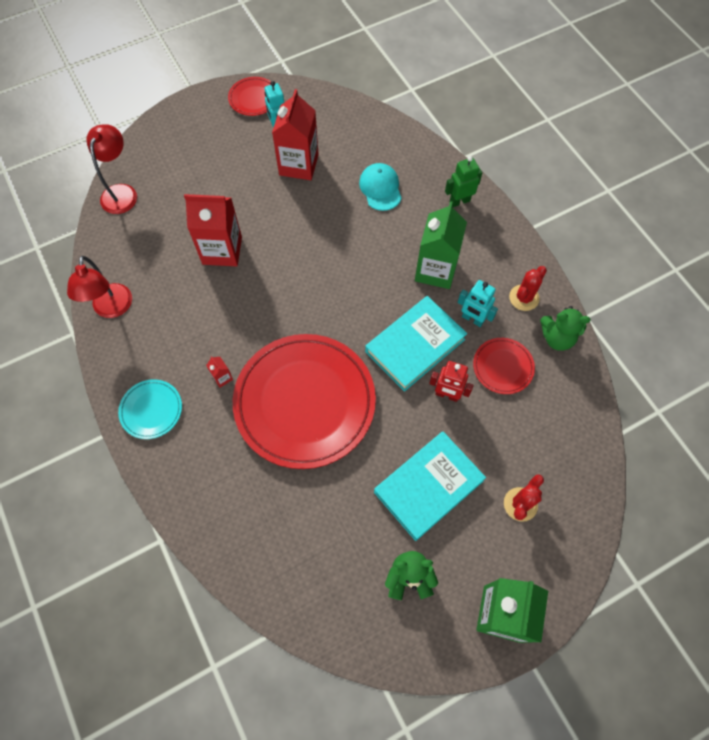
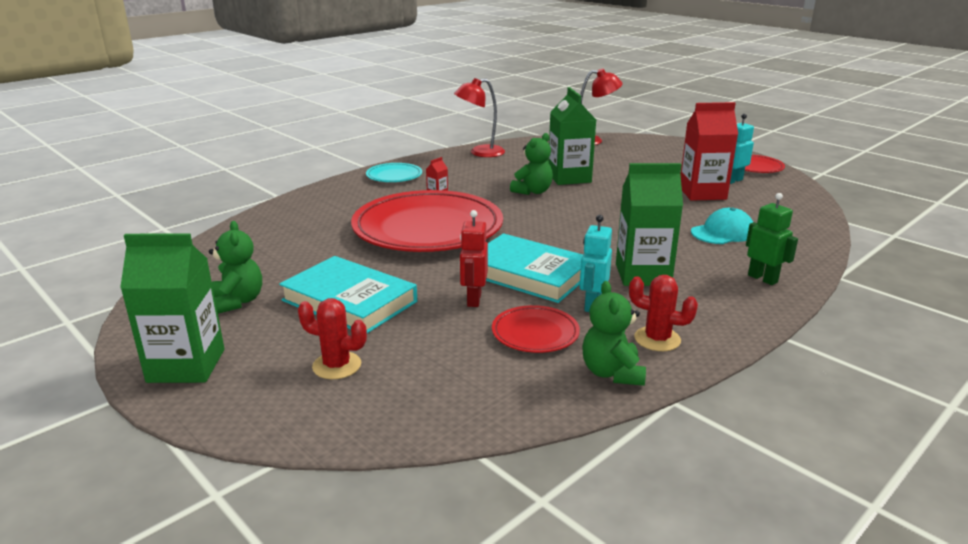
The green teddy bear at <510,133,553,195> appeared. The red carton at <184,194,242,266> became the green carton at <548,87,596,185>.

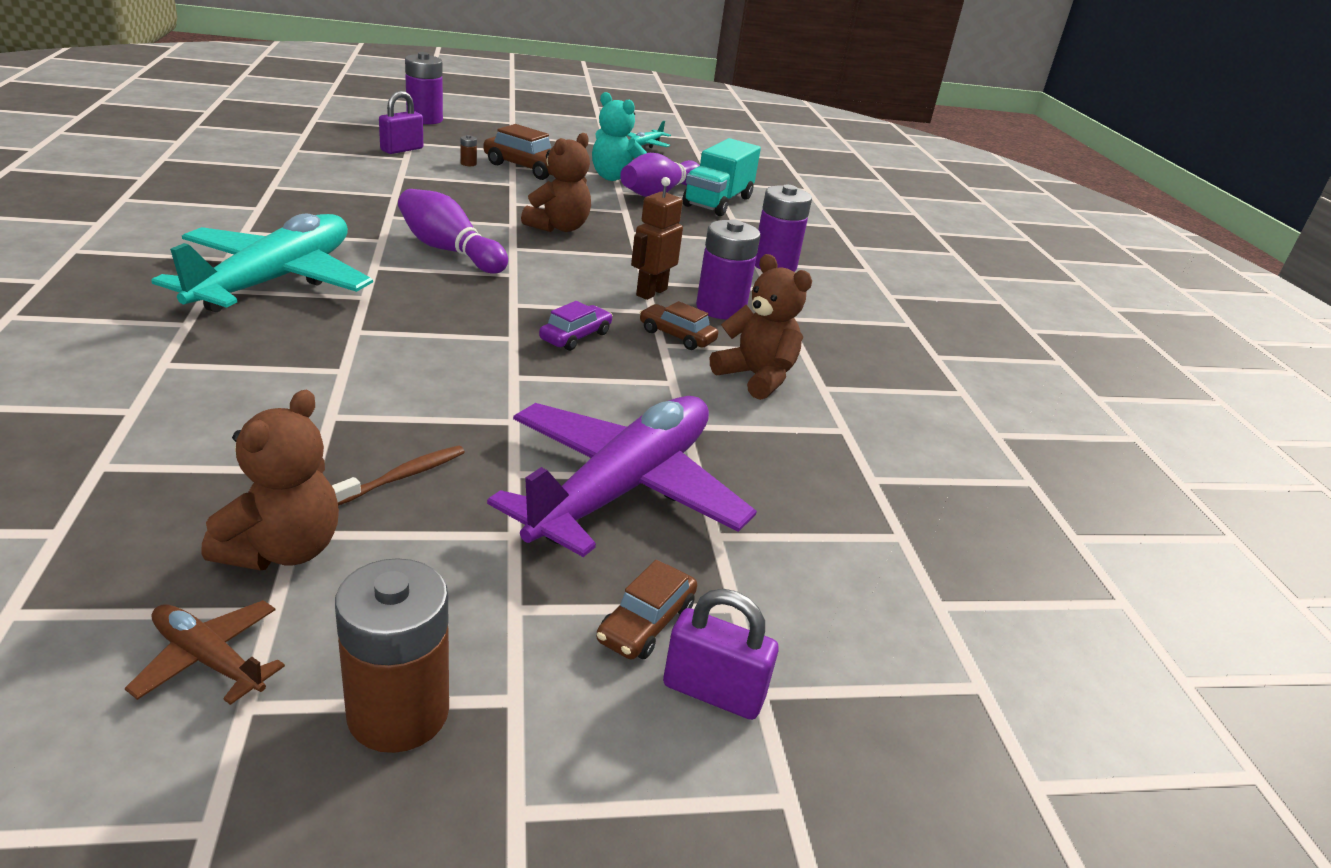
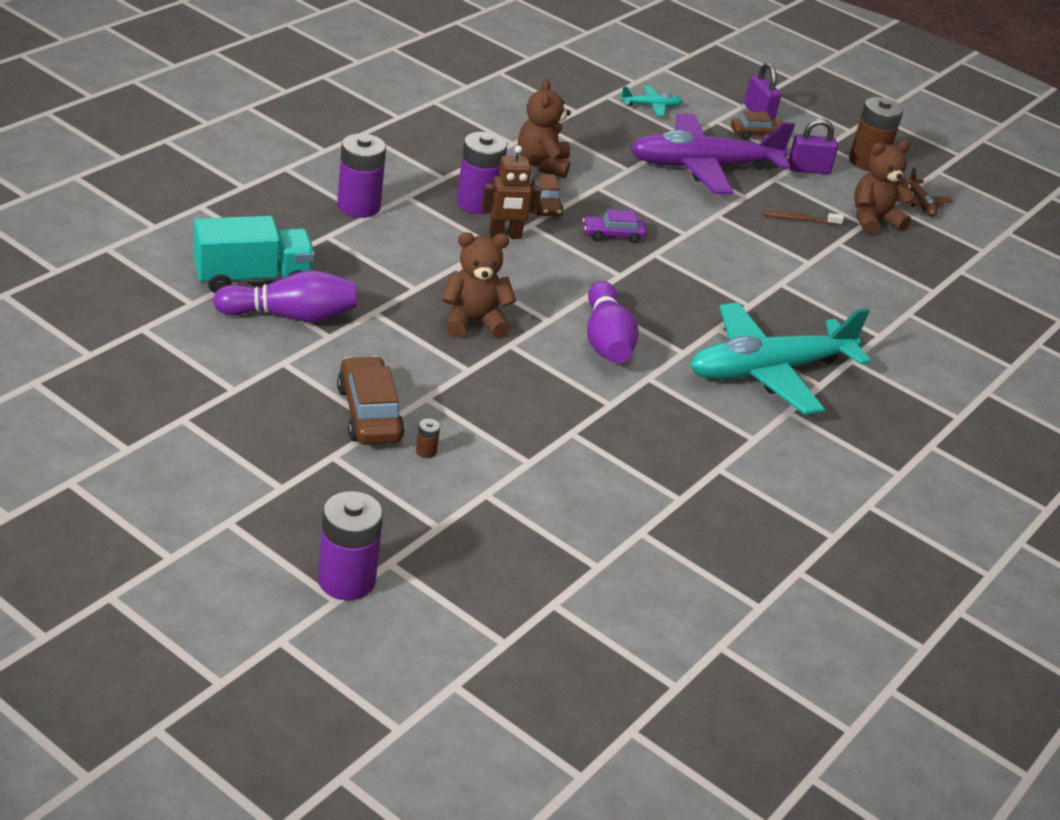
The turquoise teddy bear at <592,92,647,181> disappeared. The purple padlock moved from <379,91,423,154> to <788,118,838,174>. The turquoise plane moved from <627,121,671,148> to <620,86,683,116>.

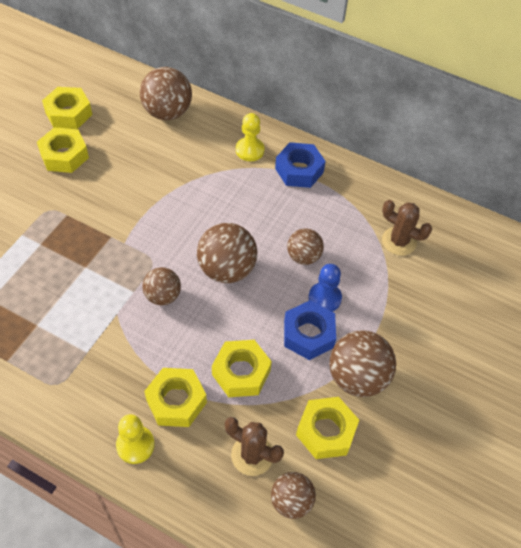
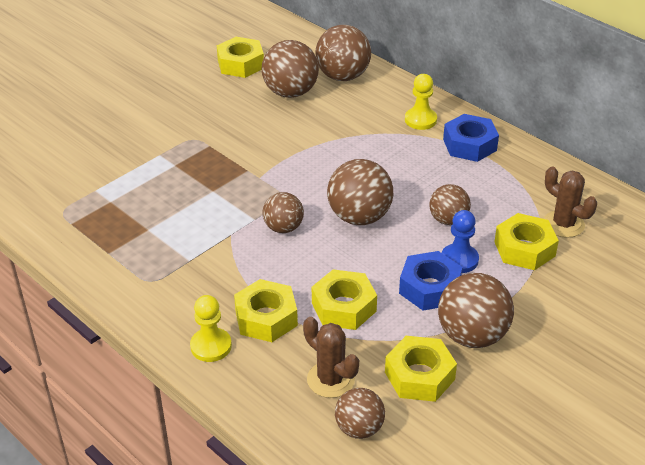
The brown ball at <261,40,319,98> appeared. The yellow nut moved from <37,127,89,173> to <494,213,559,270>.

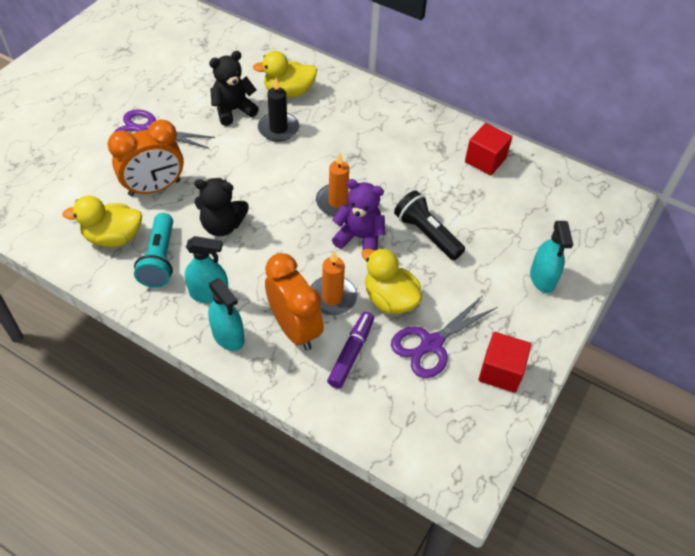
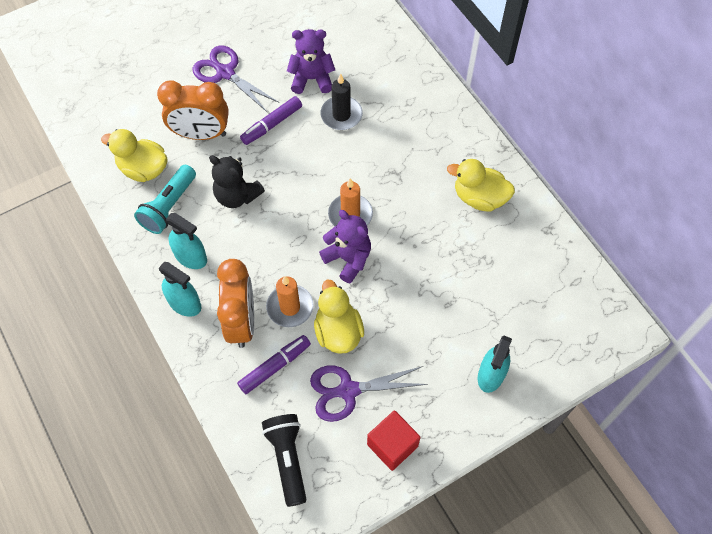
The red cube at <465,123,512,175> disappeared. The purple marker at <240,96,302,145> appeared. The yellow duck moved from <253,51,317,97> to <447,159,515,212>. The black flashlight moved from <394,190,465,260> to <262,414,307,507>. The black teddy bear at <209,51,259,126> became the purple teddy bear at <287,29,335,94>. The turquoise spray bottle at <208,279,244,351> turned 45 degrees counterclockwise.

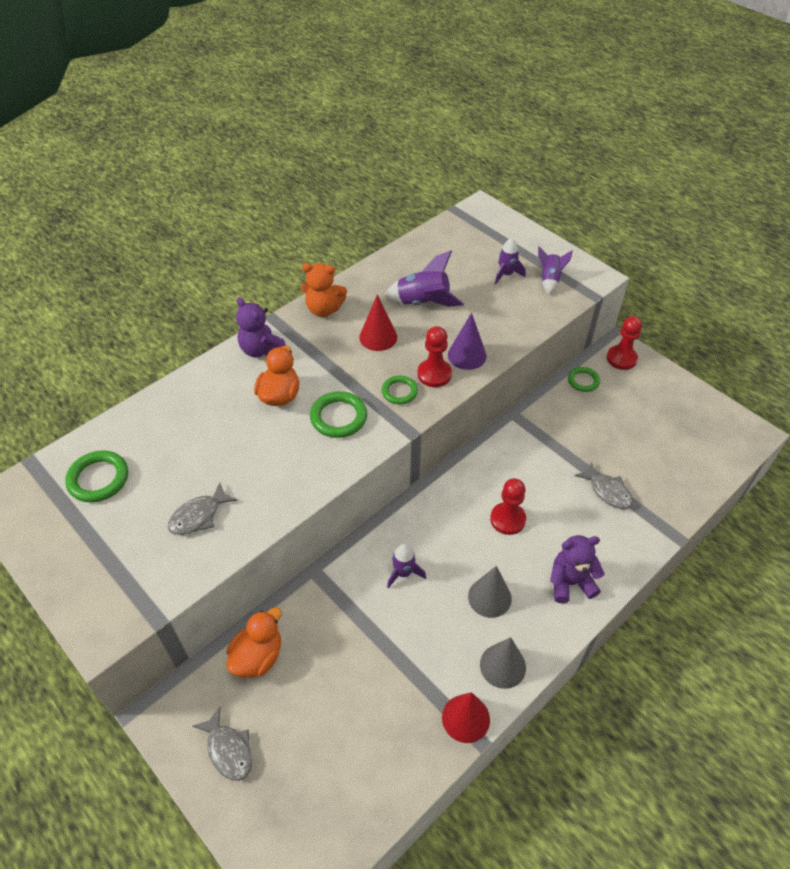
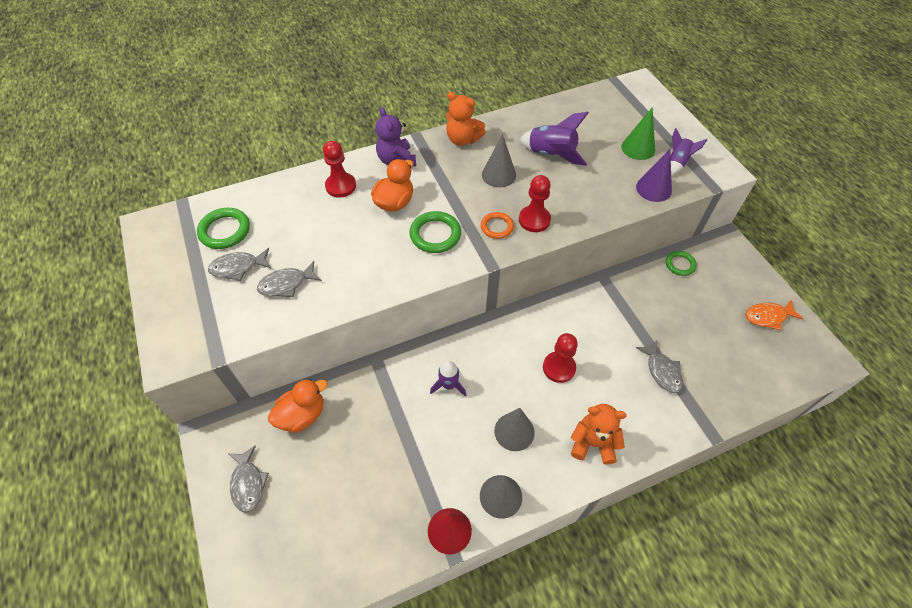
The grey fish at <208,248,271,281> appeared. The orange fish at <745,299,803,330> appeared. The purple cone moved from <448,313,487,370> to <636,149,672,202>. The red pawn moved from <607,316,642,370> to <323,141,356,197>. The purple rocket at <495,238,526,284> was replaced by the green cone at <621,107,655,160>. The red cone at <359,294,397,351> became the grey cone at <482,134,516,187>. The green ring at <382,376,418,404> became the orange ring at <481,212,514,239>. The purple teddy bear at <550,535,605,603> became the orange teddy bear at <571,404,627,465>.

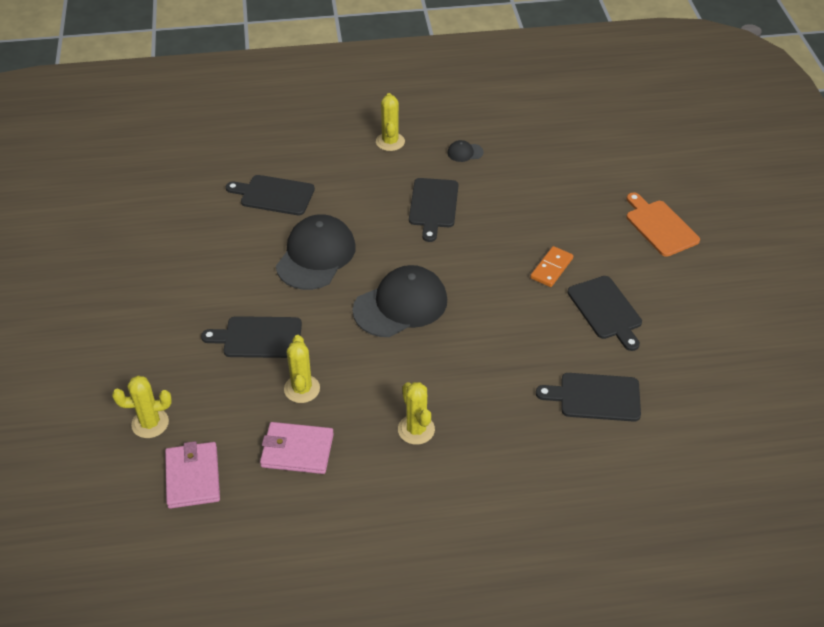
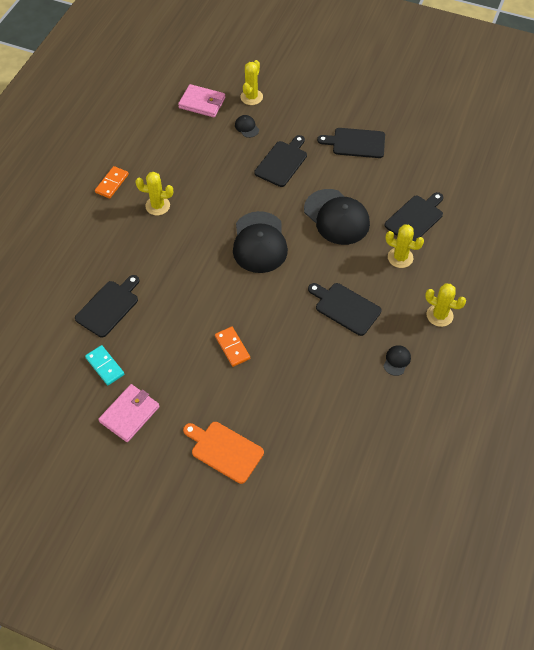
The turquoise domino at <85,345,124,385> appeared. The orange domino at <95,166,129,199> appeared. The black cap at <235,115,259,138> appeared. The pink wallet moved from <260,422,334,474> to <98,384,160,442>. The yellow cactus moved from <284,335,320,403> to <386,224,424,268>. The black cutting board moved from <567,276,642,351> to <317,128,385,158>. The orange cutting board at <626,193,700,257> turned 150 degrees counterclockwise.

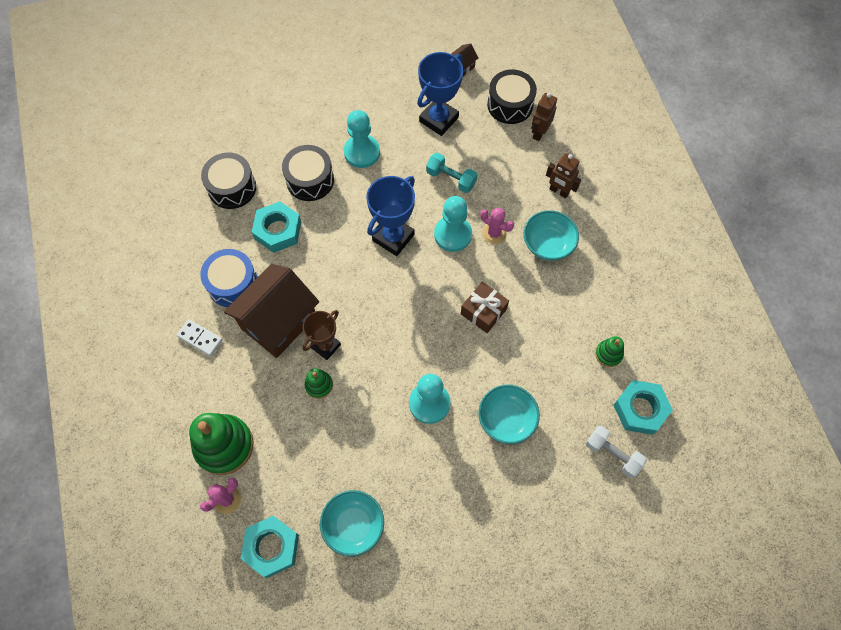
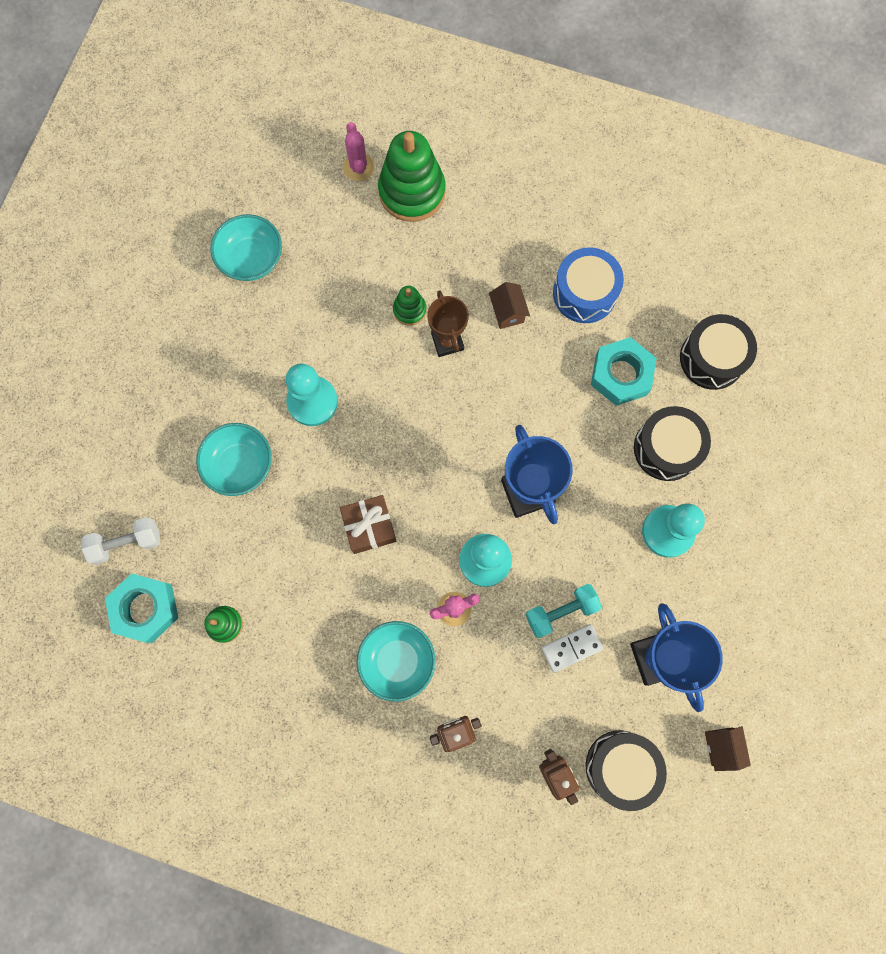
The turquoise nut at <241,516,299,578> disappeared. The white domino moved from <177,319,223,356> to <542,624,604,673>. The brown house at <224,264,319,358> changed to 0.41 times the size.

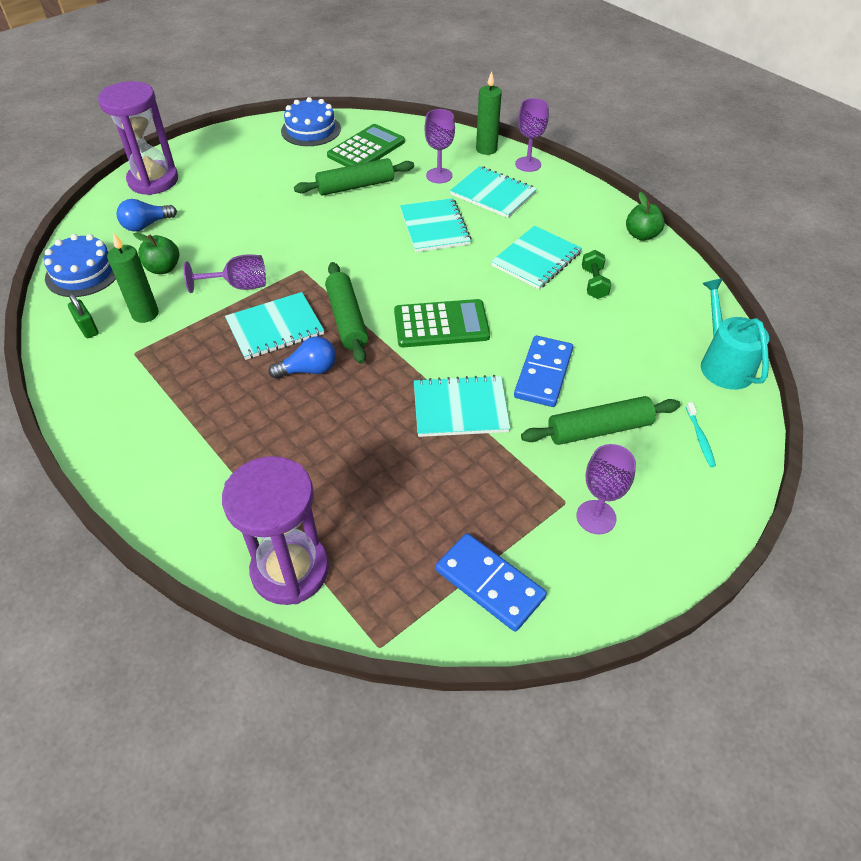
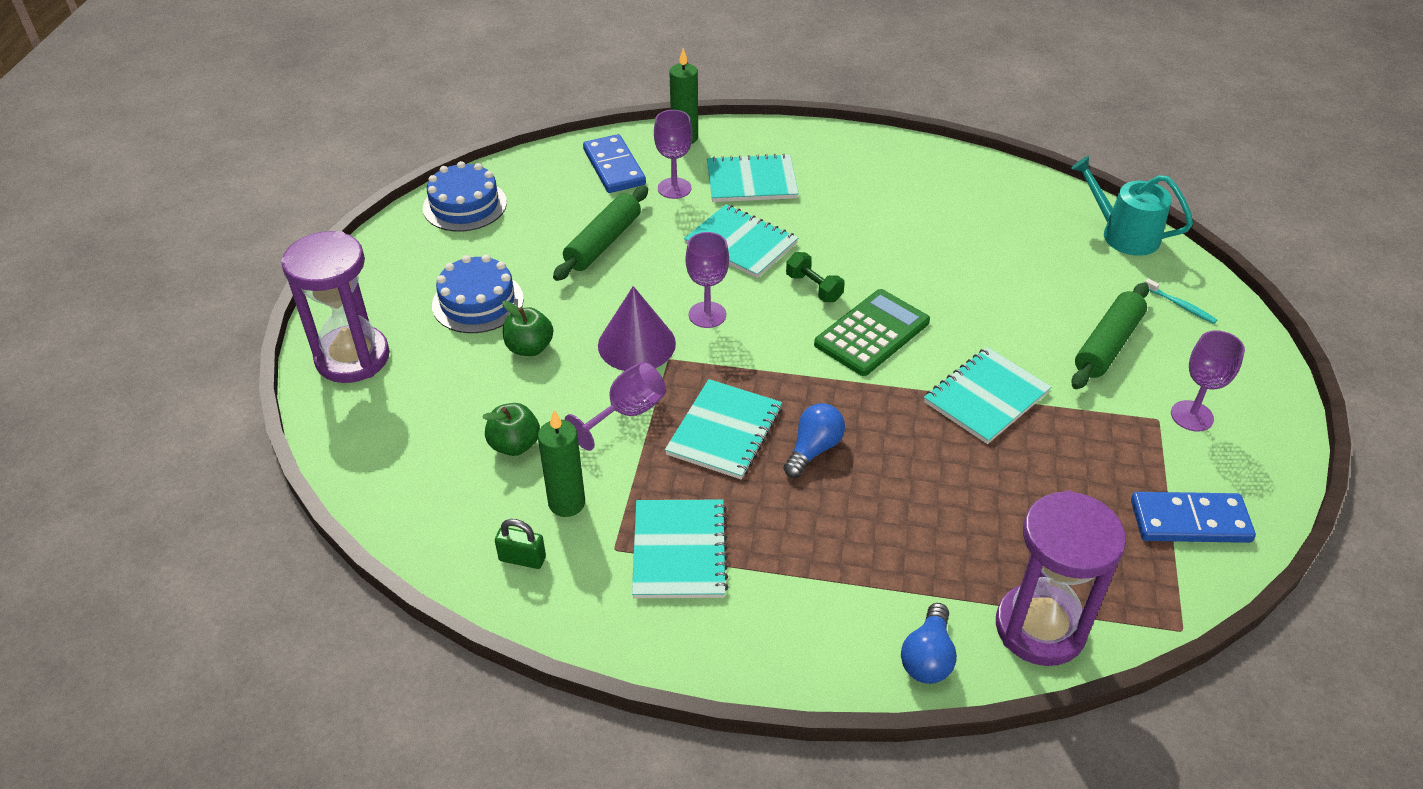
The green rolling pin at <325,262,368,364> disappeared. The green calculator at <327,124,405,167> disappeared. The purple cone at <598,286,676,371> appeared. The blue cake moved from <44,234,116,297> to <432,255,524,333>. The blue light bulb moved from <116,199,177,231> to <901,603,957,684>. The turquoise notebook moved from <491,226,582,289> to <632,500,728,598>. The blue domino moved from <514,336,573,407> to <583,134,646,193>. The purple goblet moved from <515,98,549,172> to <686,232,729,328>. The green dumbbell moved from <582,250,611,299> to <786,252,845,302>. The green apple moved from <626,192,665,241> to <502,301,553,356>.

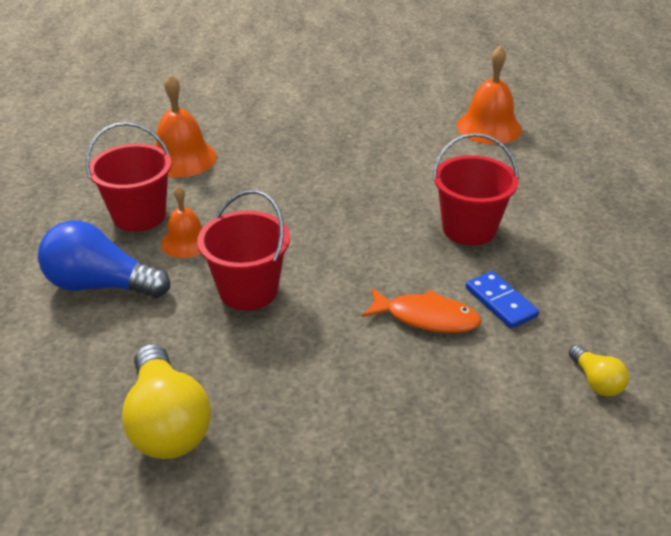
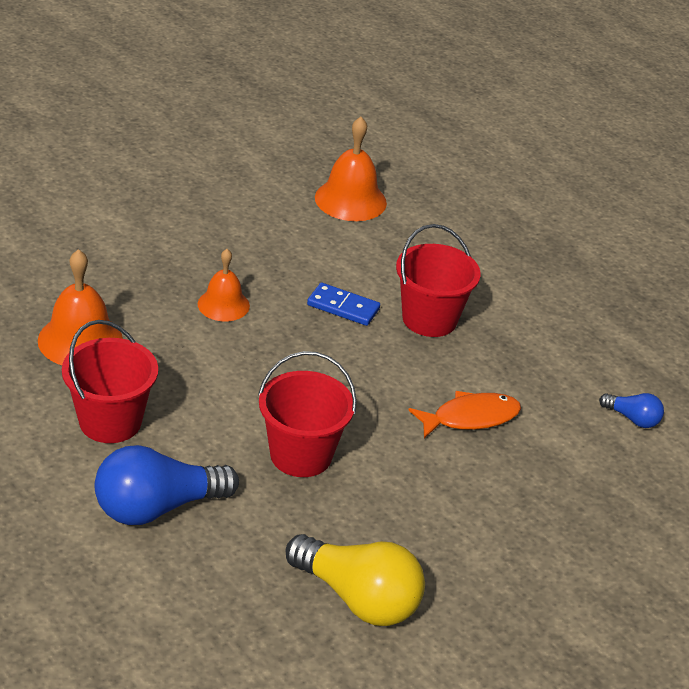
The orange bell moved from <161,185,202,258> to <198,249,250,322>. The blue domino moved from <466,271,539,329> to <307,283,380,326>. The yellow light bulb at <569,345,629,396> became the blue light bulb at <599,393,664,428>.

